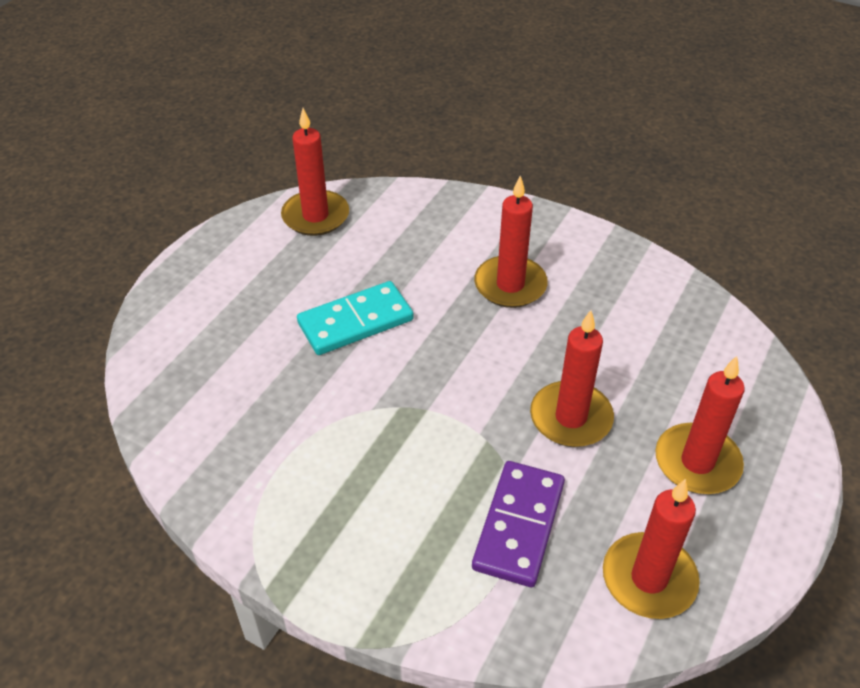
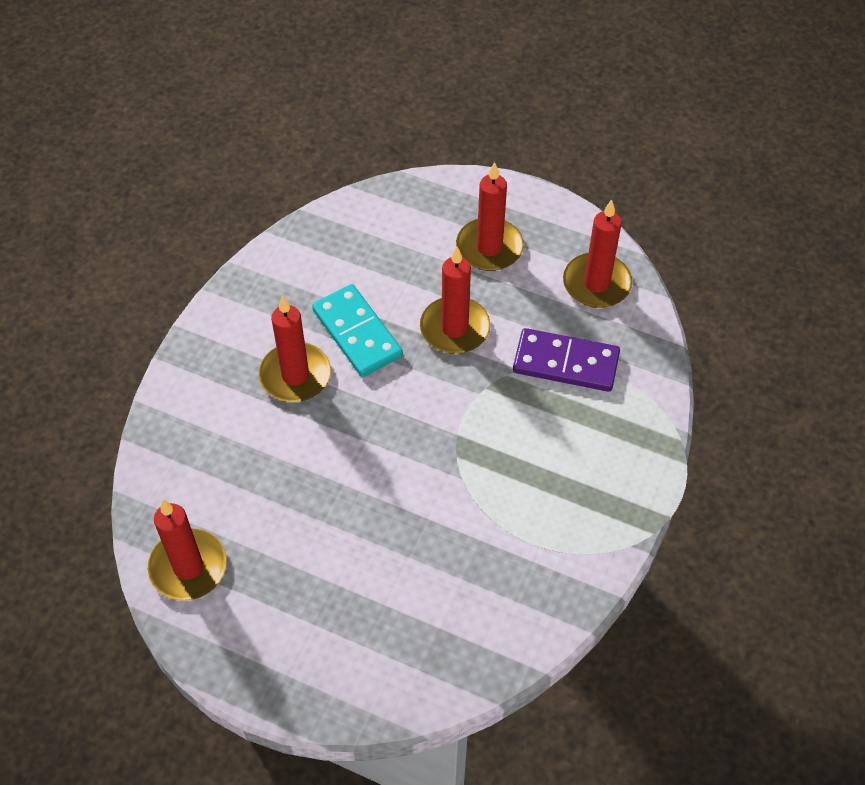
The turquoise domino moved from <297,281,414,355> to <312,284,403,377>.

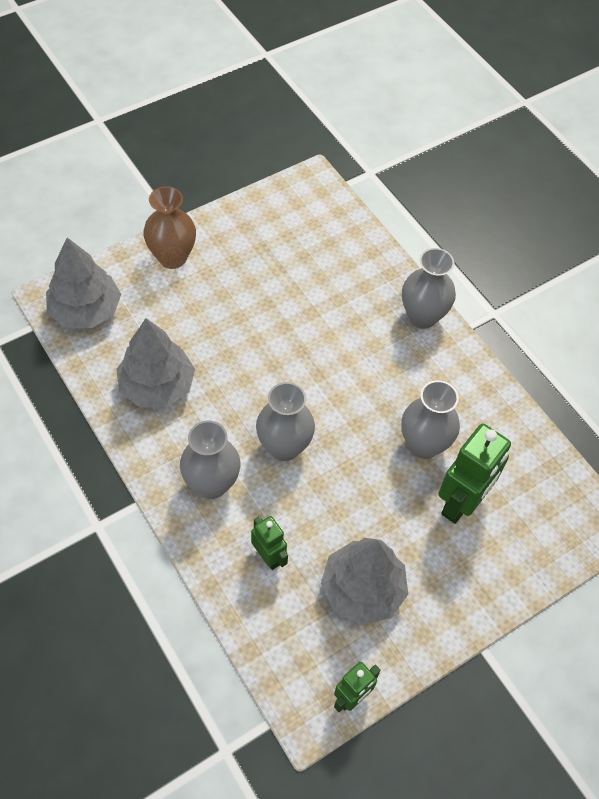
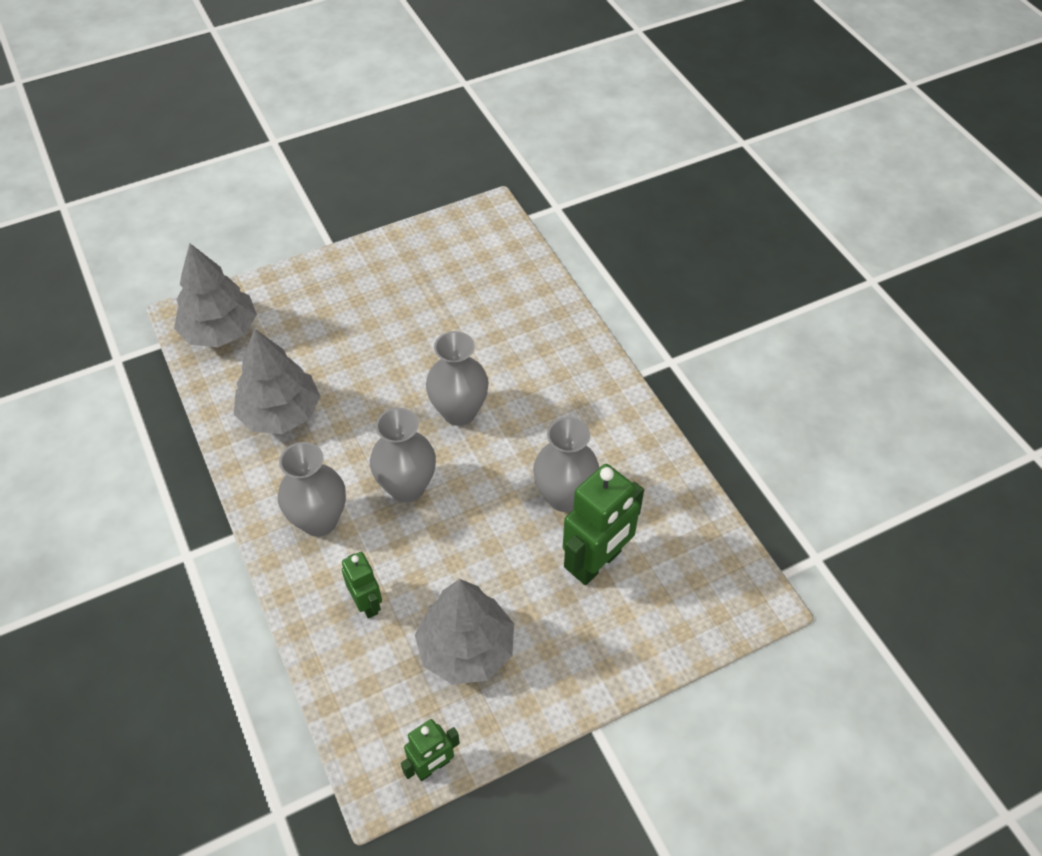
The brown vase at <143,186,196,269> disappeared. The grey vase moved from <402,248,456,329> to <426,331,489,426>.

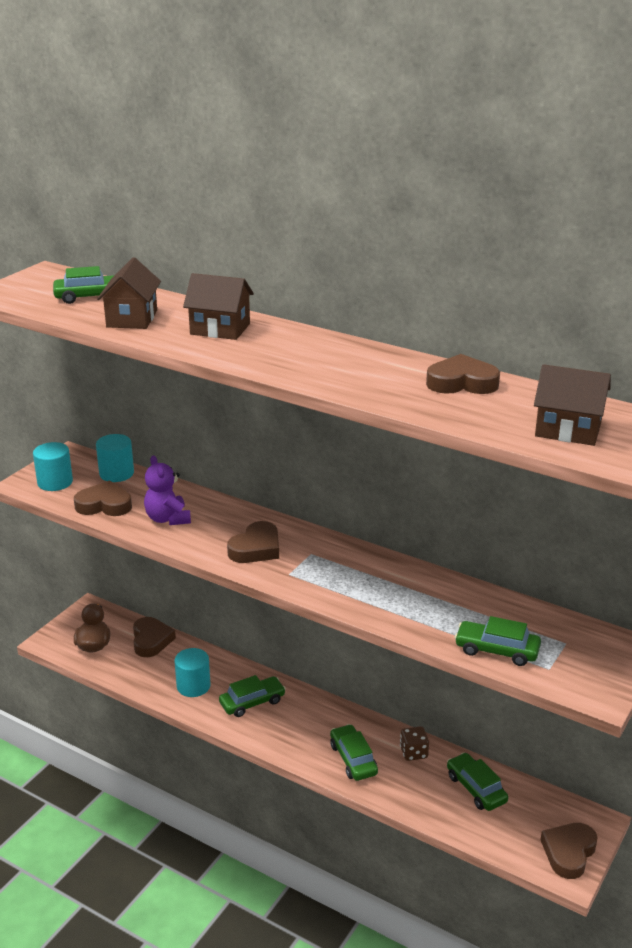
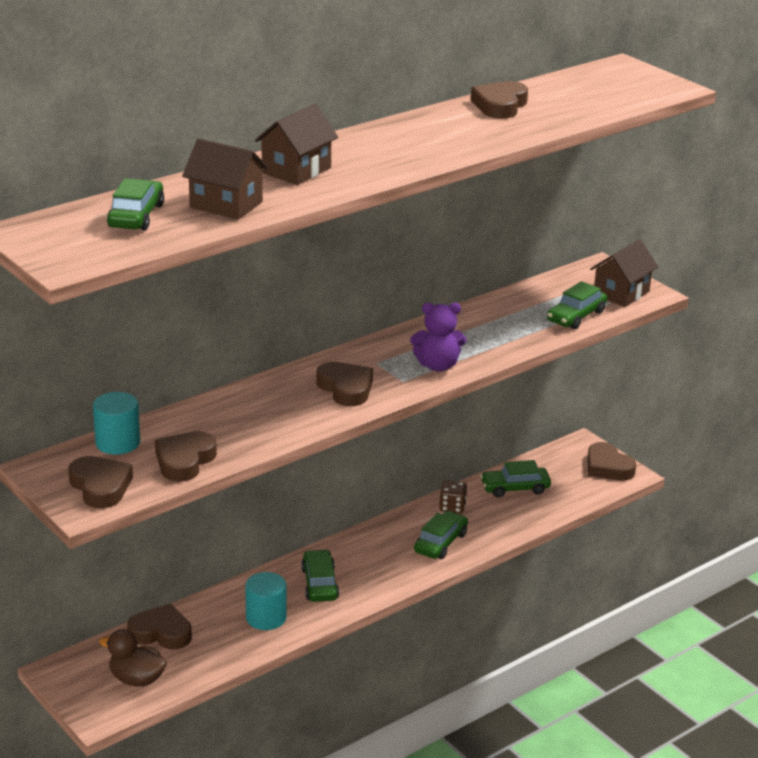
The purple teddy bear moved from <144,456,191,525> to <410,303,467,372>. The brown house moved from <534,364,611,446> to <590,239,658,307>. The turquoise cylinder at <33,442,73,491> was replaced by the brown heart at <68,456,133,508>. The green car at <330,724,378,781> turned 120 degrees clockwise.

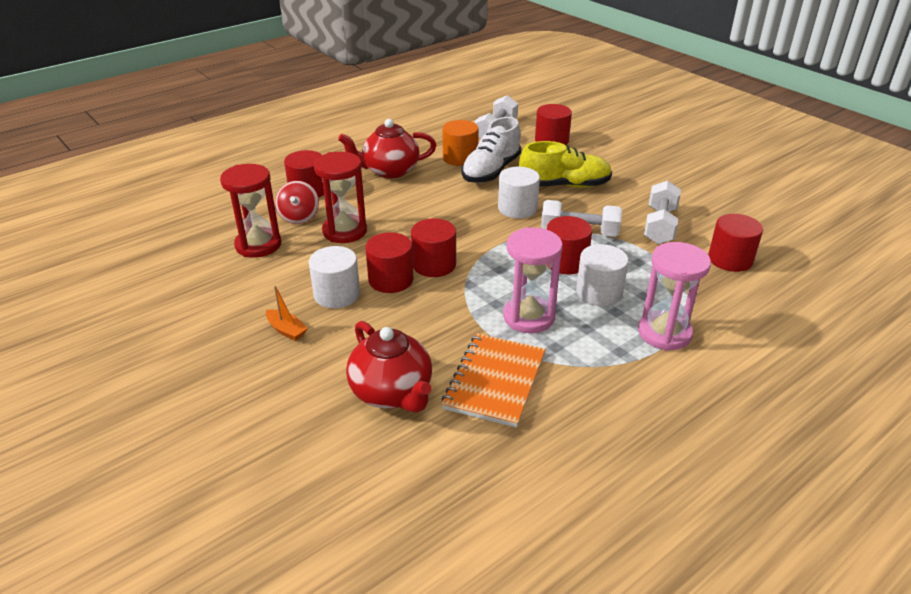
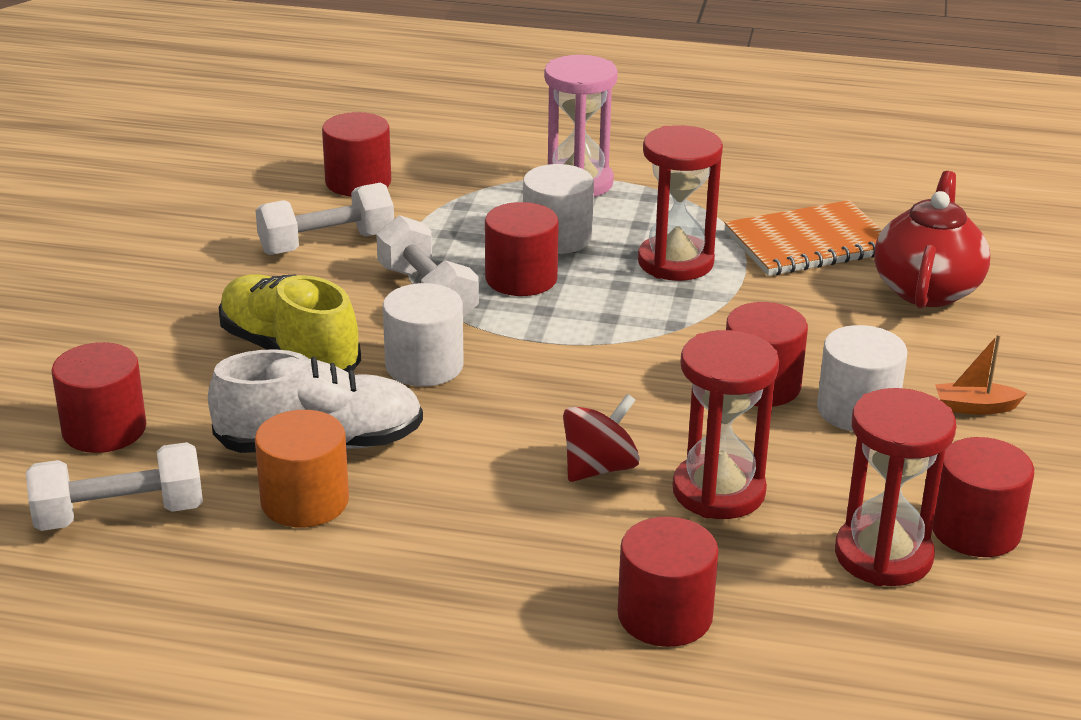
The red teapot at <338,119,436,179> disappeared. The red spinning top moved from <275,181,319,224> to <563,394,640,482>. The red cylinder moved from <411,218,456,277> to <932,437,1034,557>. The pink hourglass at <503,227,563,333> became the red hourglass at <638,125,723,281>. The orange boat at <266,286,308,341> turned 90 degrees counterclockwise.

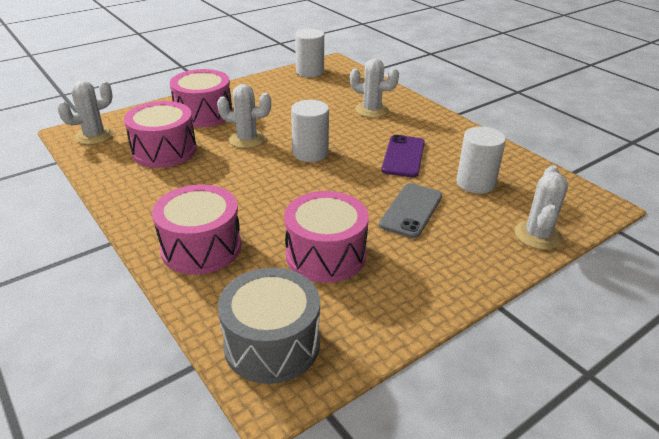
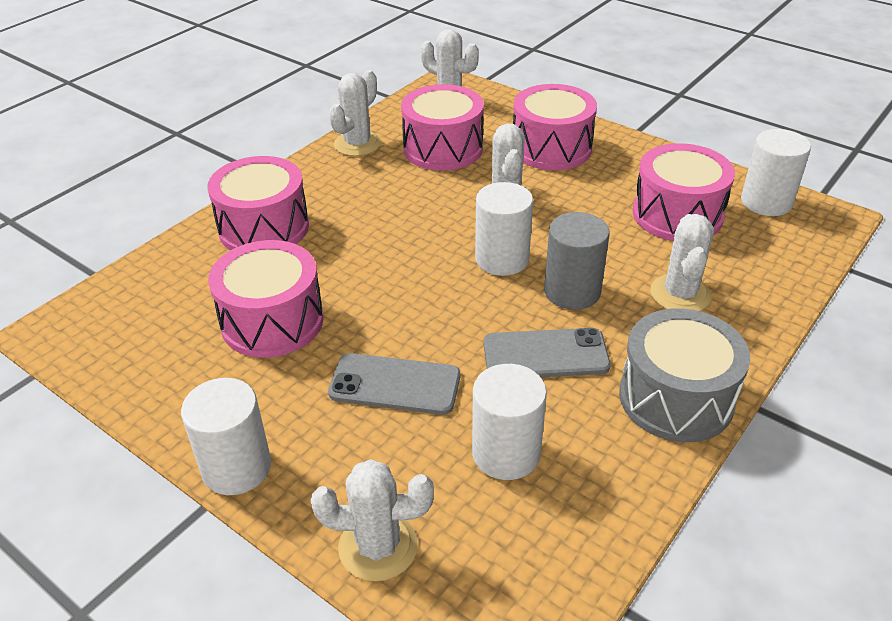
The white cylinder at <181,378,271,495> appeared. The white cactus at <329,70,381,156> appeared. The grey cylinder at <544,212,610,310> appeared. The pink drum at <633,143,735,241> appeared. The grey drum moved from <218,268,320,384> to <619,309,750,442>. The purple phone at <381,135,425,177> became the grey phone at <483,328,611,377>.

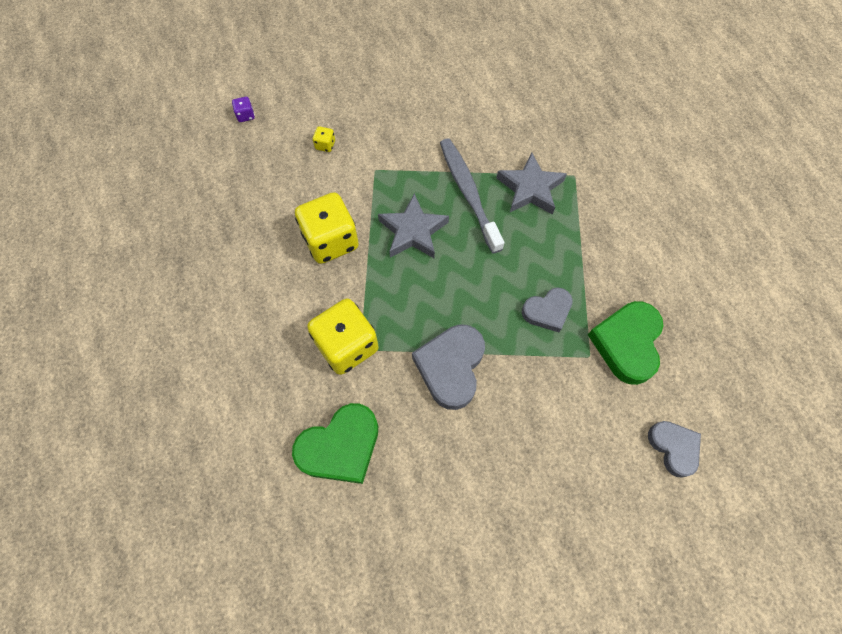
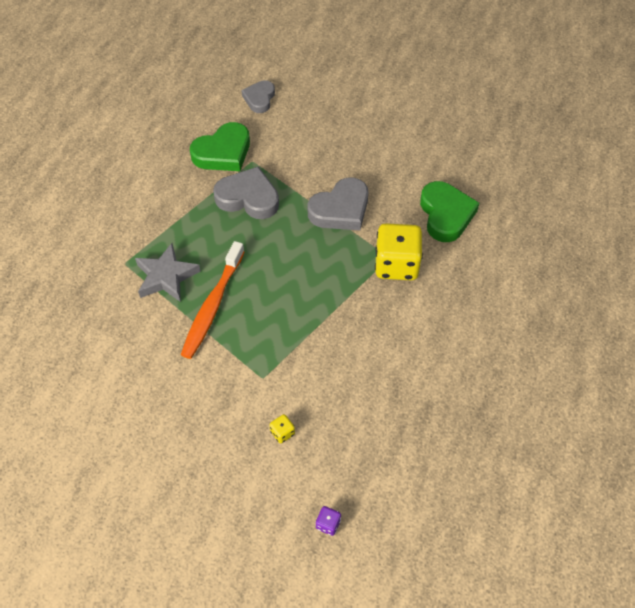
The yellow dice at <295,192,359,264> disappeared. The grey star at <378,193,449,258> disappeared. The grey toothbrush at <440,138,505,253> became the orange toothbrush at <181,241,245,359>. The green heart at <292,403,378,484> turned 75 degrees clockwise. The grey heart at <522,288,573,332> changed to 1.58 times the size.

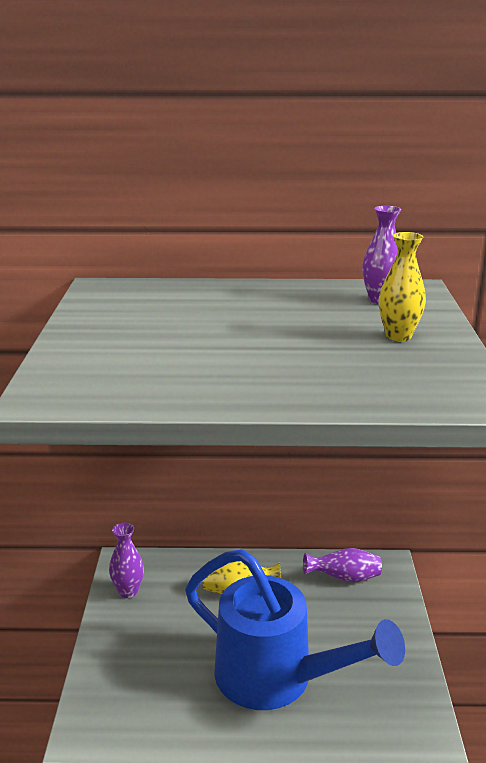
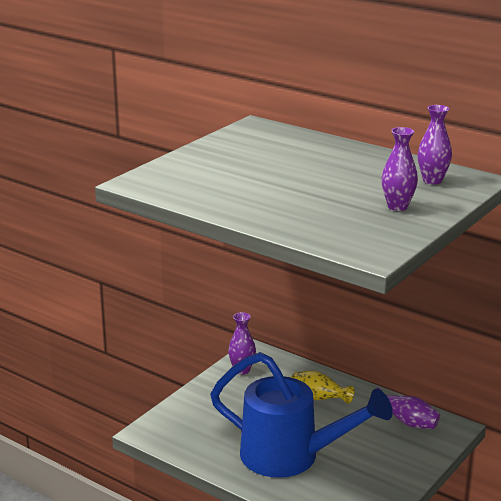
The yellow vase at <379,232,426,341> became the purple vase at <382,127,418,211>. The blue watering can at <185,549,405,710> turned 45 degrees counterclockwise.

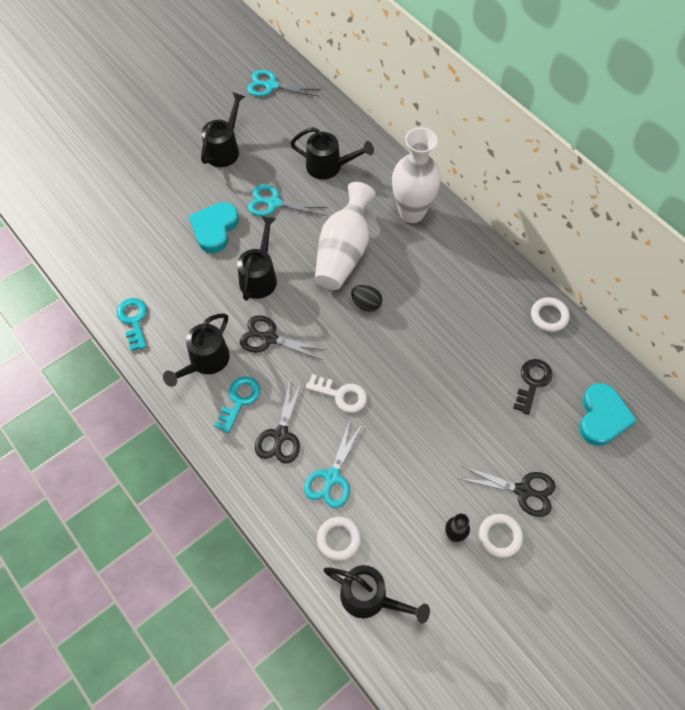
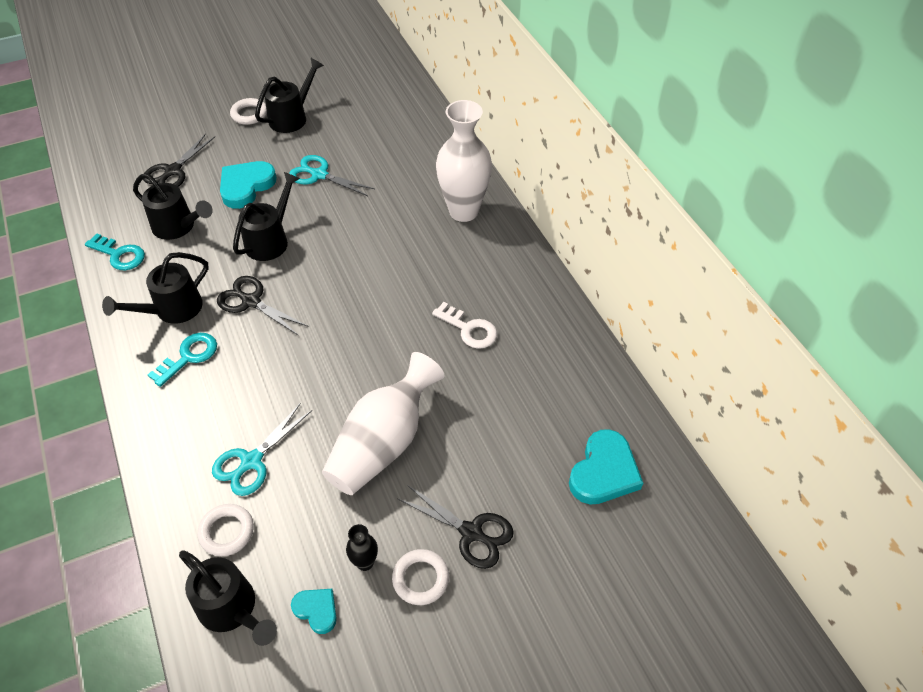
The turquoise scissors at <247,70,321,97> disappeared. The black egg at <351,285,382,311> disappeared. The black key at <513,359,553,415> disappeared. The turquoise heart at <291,589,337,634> appeared. The black scissors moved from <255,380,303,464> to <143,134,215,187>. The black watering can moved from <290,127,374,180> to <133,173,213,240>. The white key moved from <306,374,367,413> to <432,302,497,349>. The white vase moved from <315,182,376,290> to <322,352,444,495>. The white ring moved from <531,297,570,332> to <230,98,267,125>. The turquoise key at <117,298,147,351> turned 120 degrees clockwise.

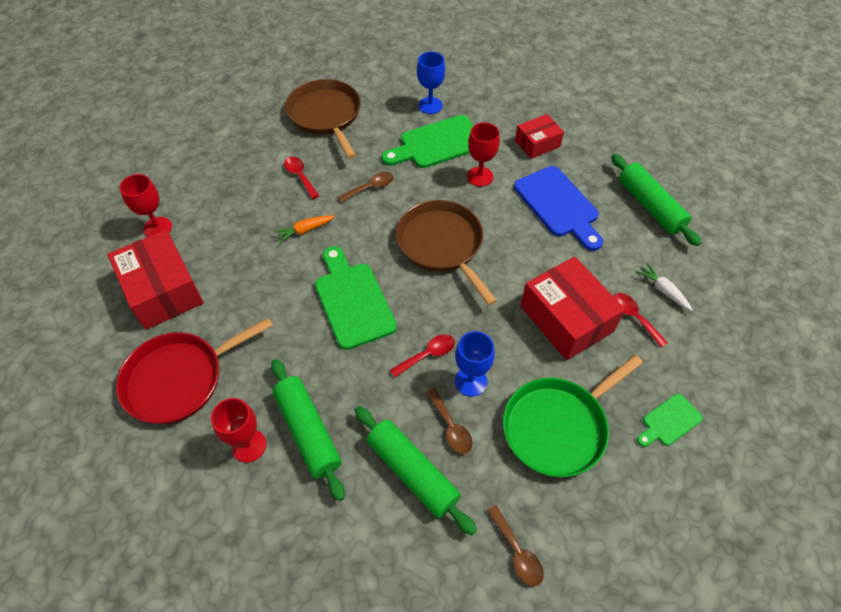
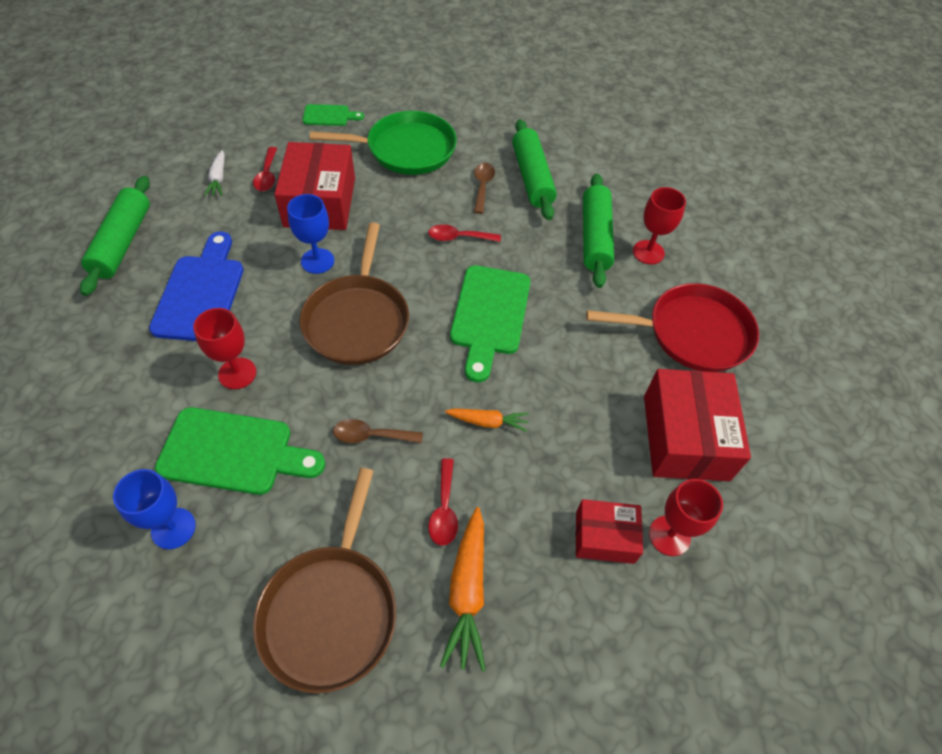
The brown spoon at <487,505,544,586> disappeared. The orange carrot at <440,507,486,672> appeared. The blue goblet moved from <455,331,495,397> to <287,194,334,274>. The red box moved from <515,114,564,159> to <576,499,643,564>.

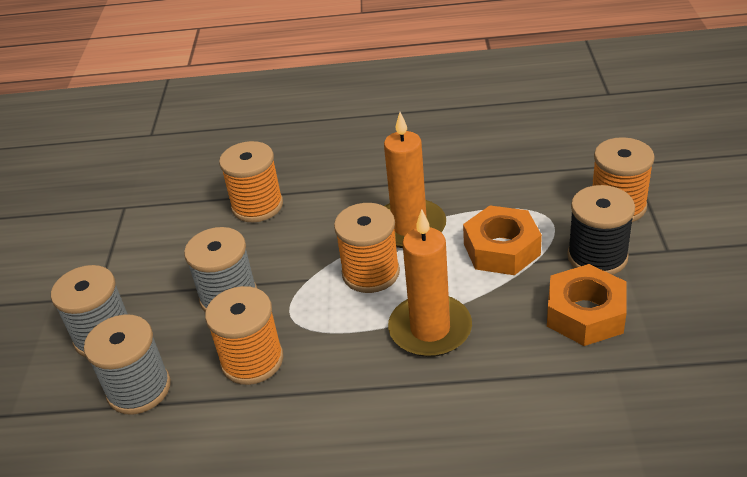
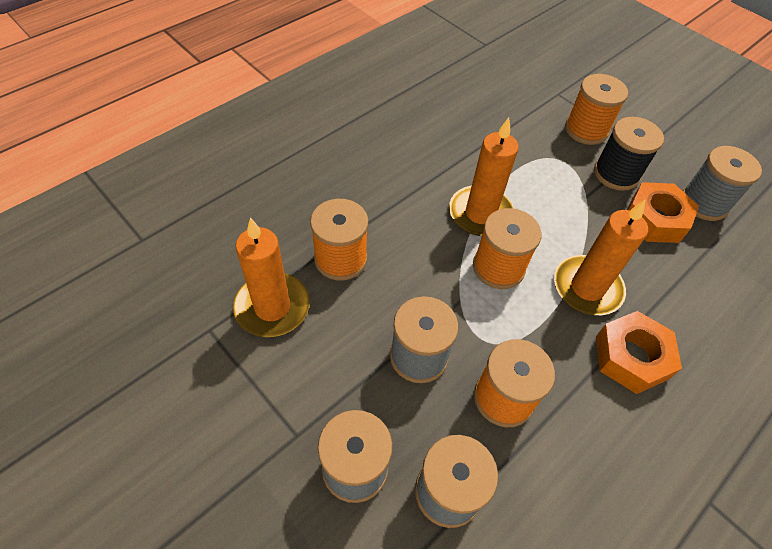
The orange candle at <233,218,310,337> appeared. The grey spool at <683,146,762,221> appeared. The orange nut moved from <463,206,542,275> to <596,311,682,394>.

